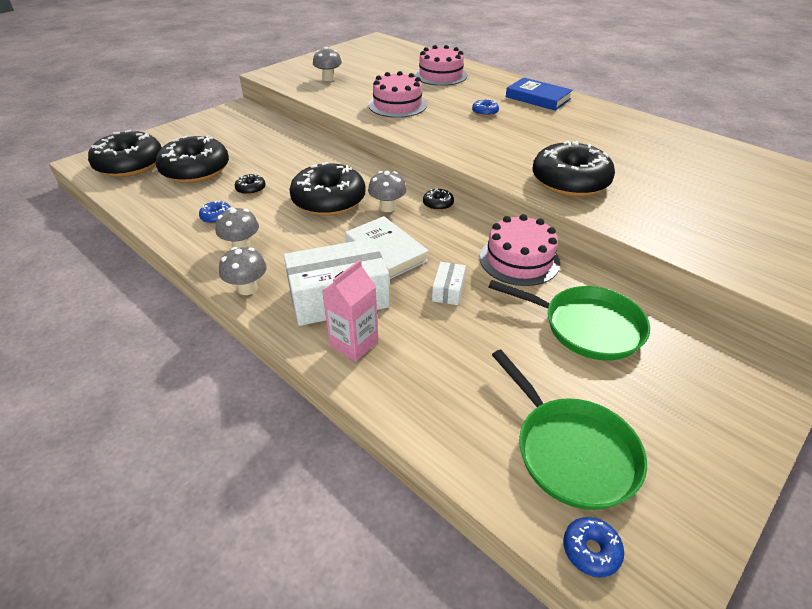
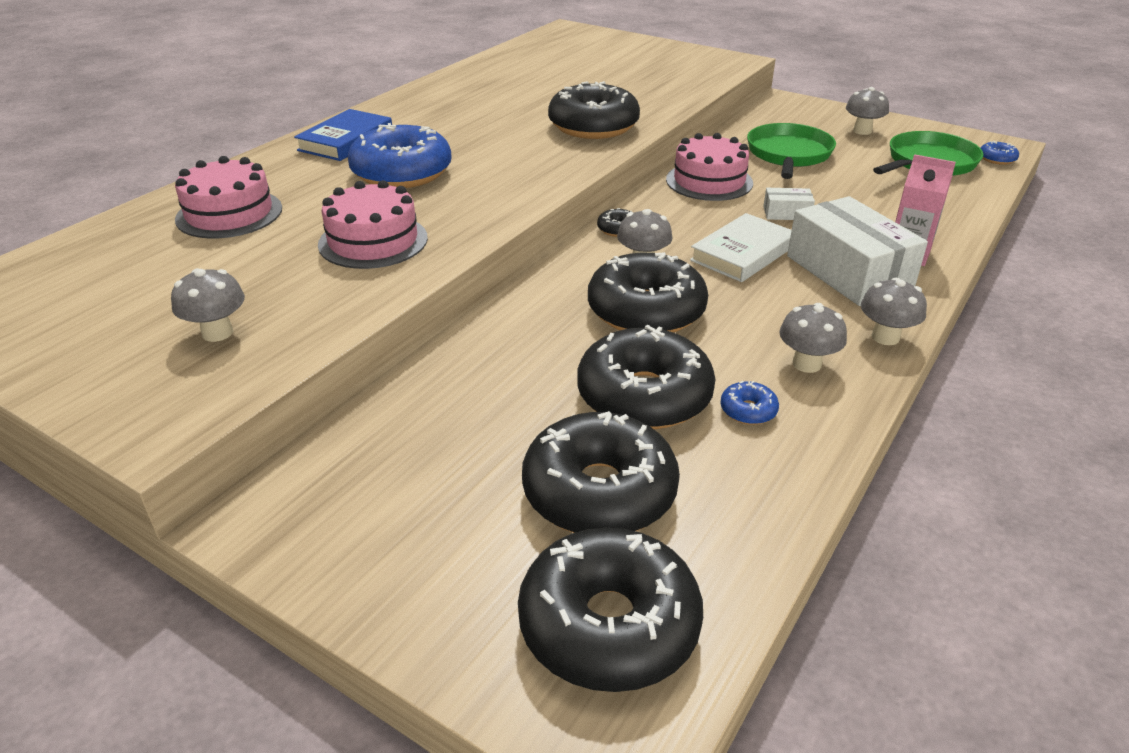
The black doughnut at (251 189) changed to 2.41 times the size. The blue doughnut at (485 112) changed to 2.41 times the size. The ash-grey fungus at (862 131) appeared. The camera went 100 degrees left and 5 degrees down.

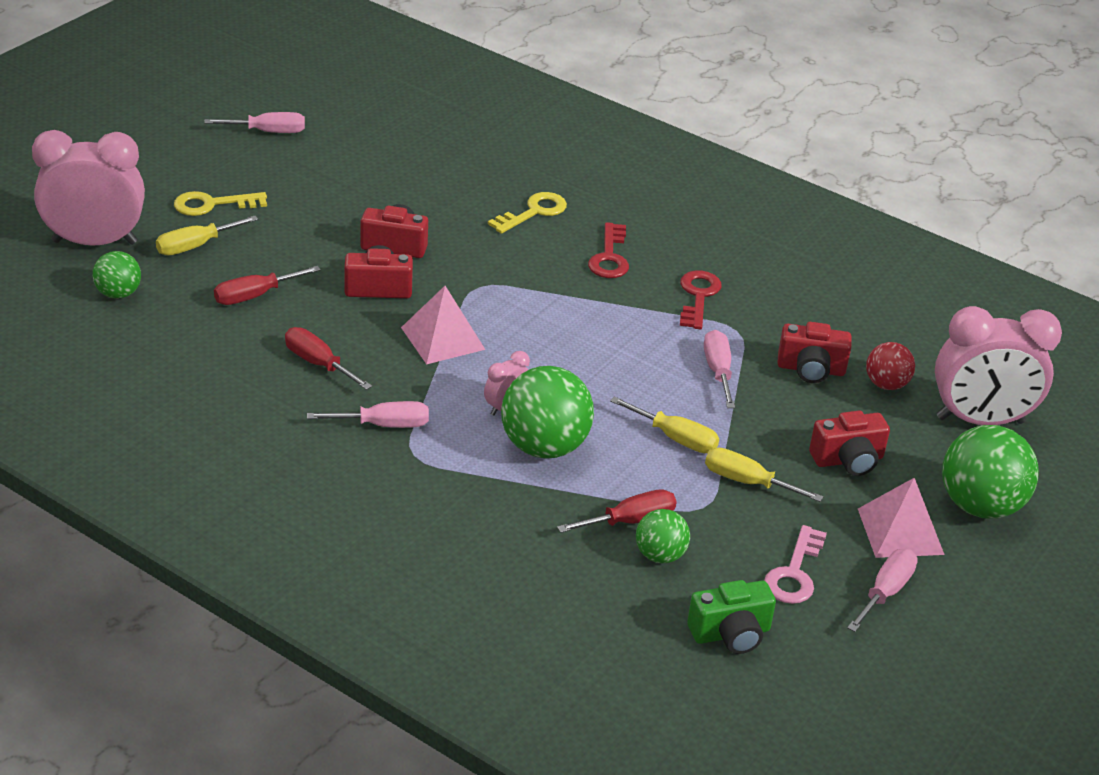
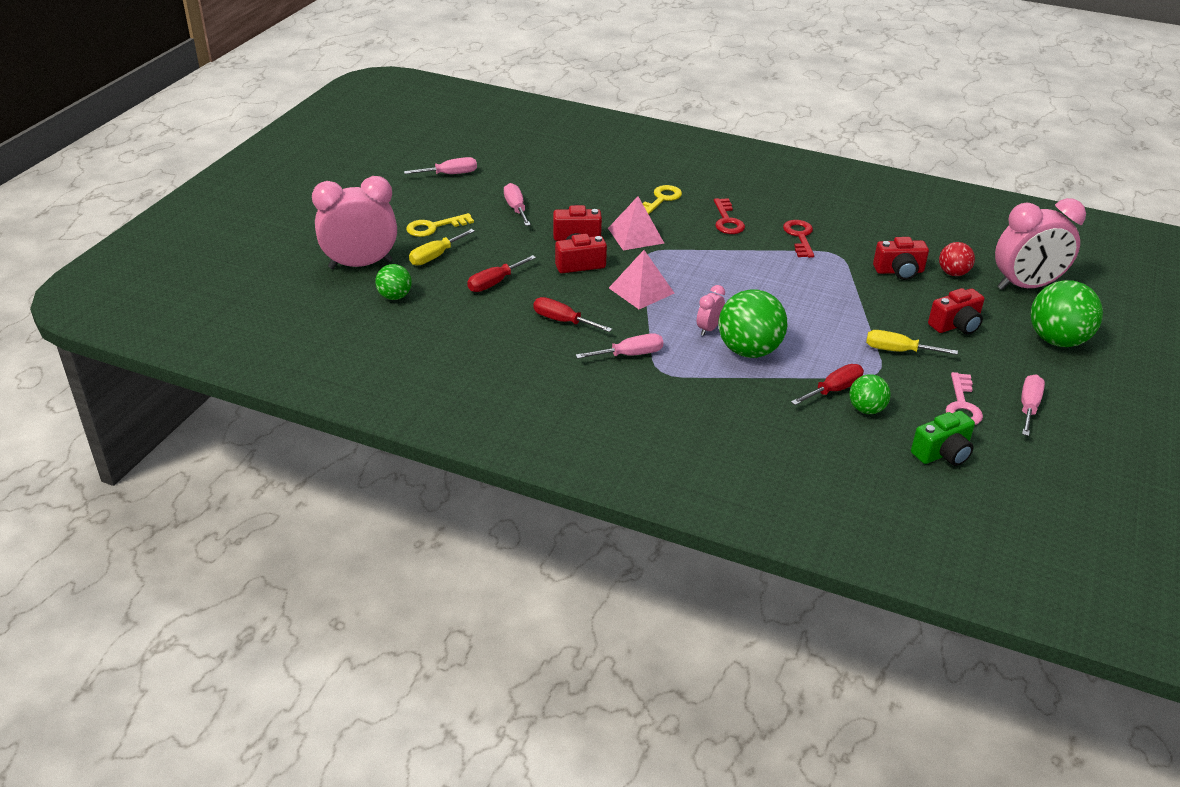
The golden flat screwdriver at (675 438) disappeared. The pink flat screwdriver moved from (718 371) to (516 208). The pink pyramid shape moved from (900 531) to (635 235). The camera went 10 degrees left and 0 degrees up.

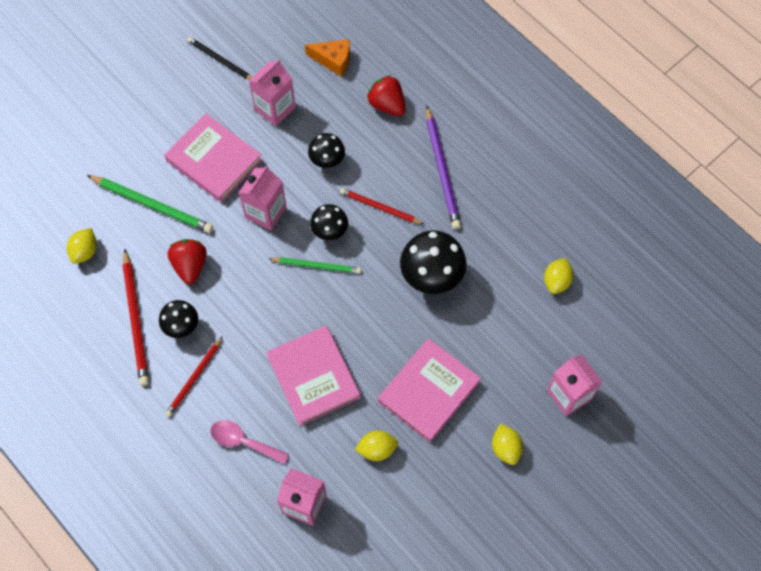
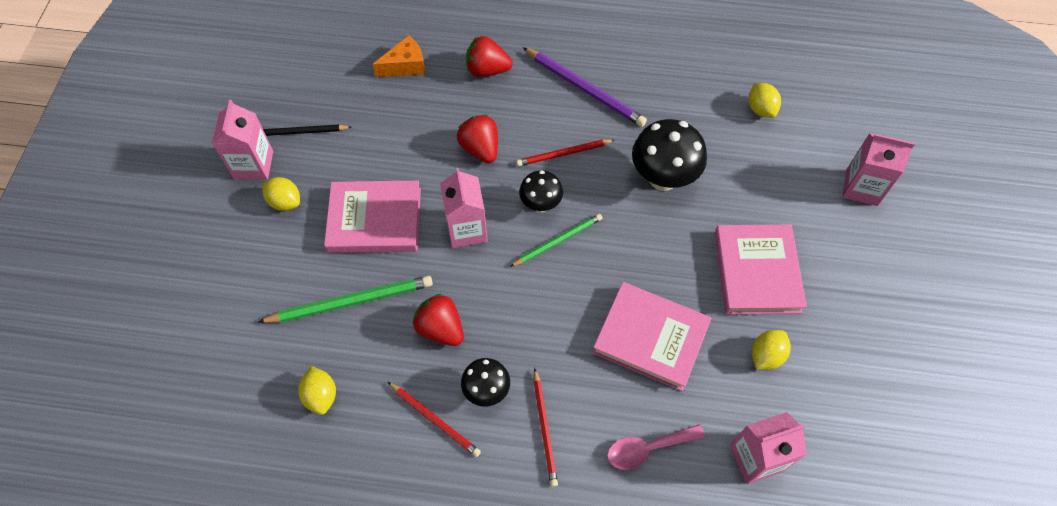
The crimson lead pencil at (136 320) changed to 0.64 times the size. The pink carton moved from (275 108) to (253 164). The black fungus at (327 161) was replaced by the crimson toy strawberry at (480 149). The golden lemon moved from (505 448) to (285 202). The camera went 40 degrees left and 5 degrees down.

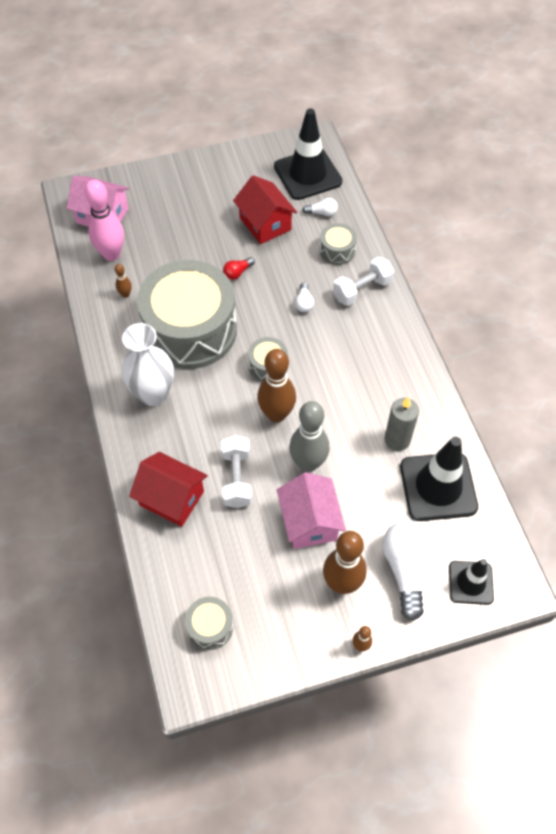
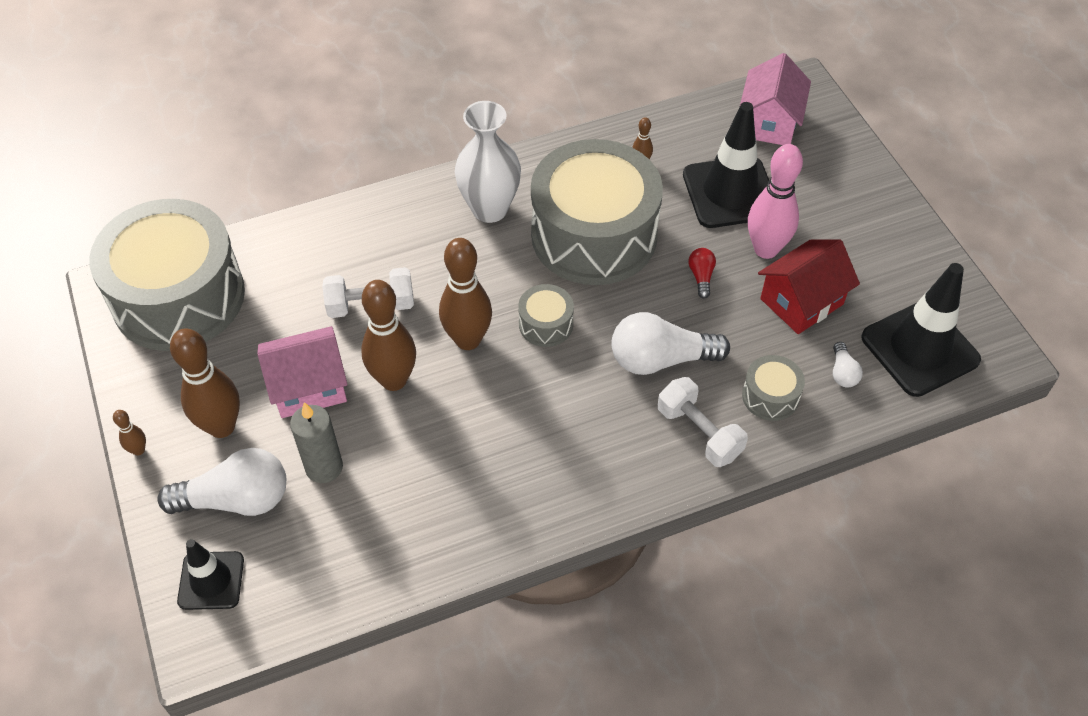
The pink skittle moved from (111 254) to (766 249). The crimson toy house at (171 498) disappeared. The ash-grey toy drum at (210 626) changed to 2.43 times the size. The crimson light bulb at (237 272) turned 45 degrees clockwise. The ash-grey skittle at (308 463) became the dark brown skittle at (394 380). The snow-white light bulb at (304 303) changed to 2.15 times the size. The ash-grey pillar candle moved from (397 440) to (324 467). The black safety cone moved from (438 487) to (730 192). The camera went 85 degrees right and 5 degrees down.

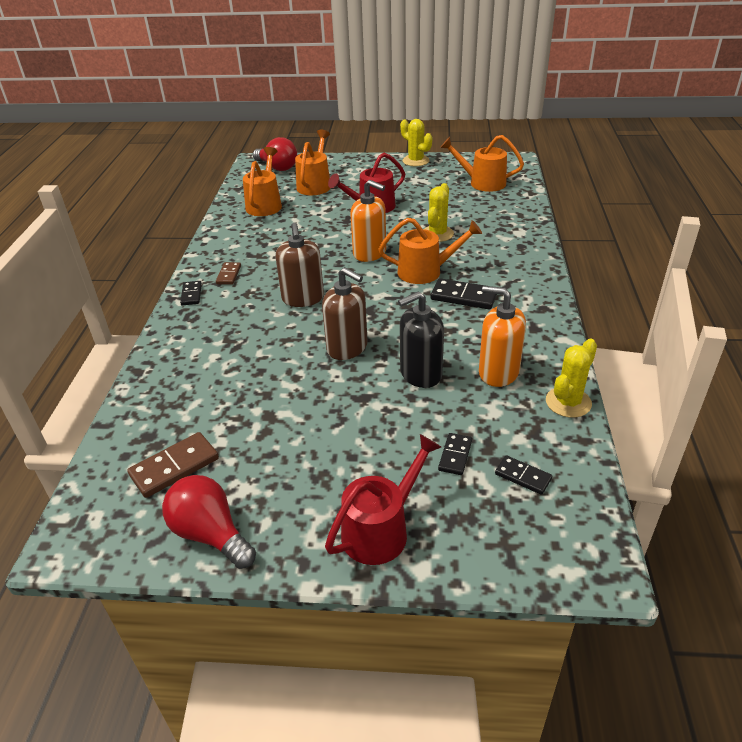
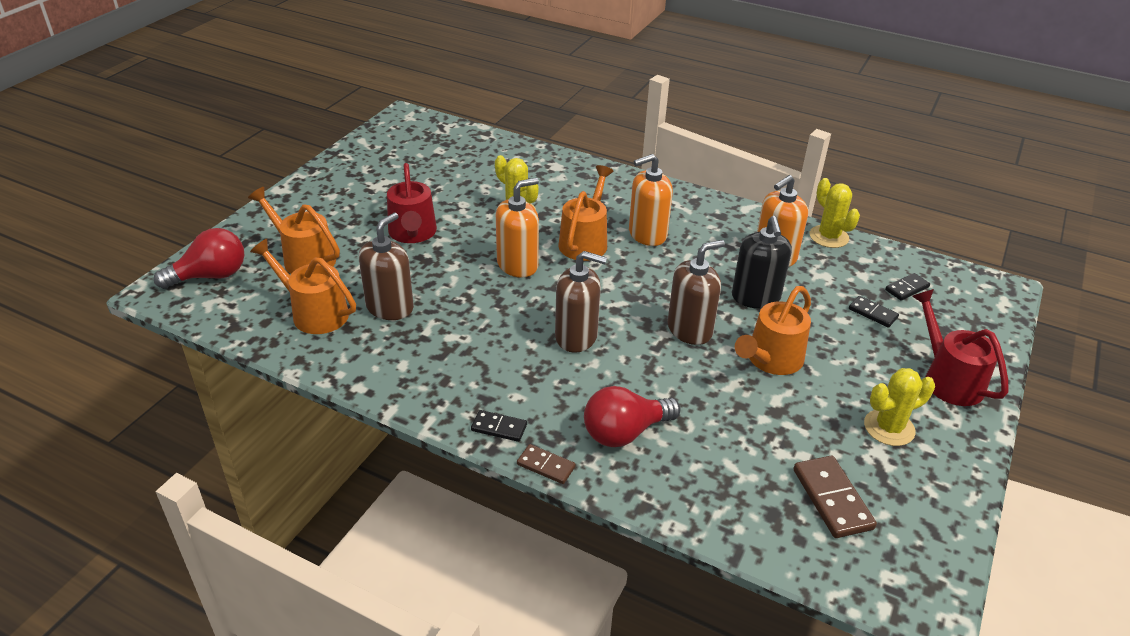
The crimson light bulb moved from (211 534) to (625 432). The dark brown domino piece moved from (229 275) to (546 466). The golden prickly plant moved from (416 161) to (889 428). The black domino piece at (464 296) was replaced by the orange soap pump at (647 234). The orange watering pot moved from (482 183) to (770 360). The dark brown soap pump at (390 307) appeared. The camera went 70 degrees left and 0 degrees up.

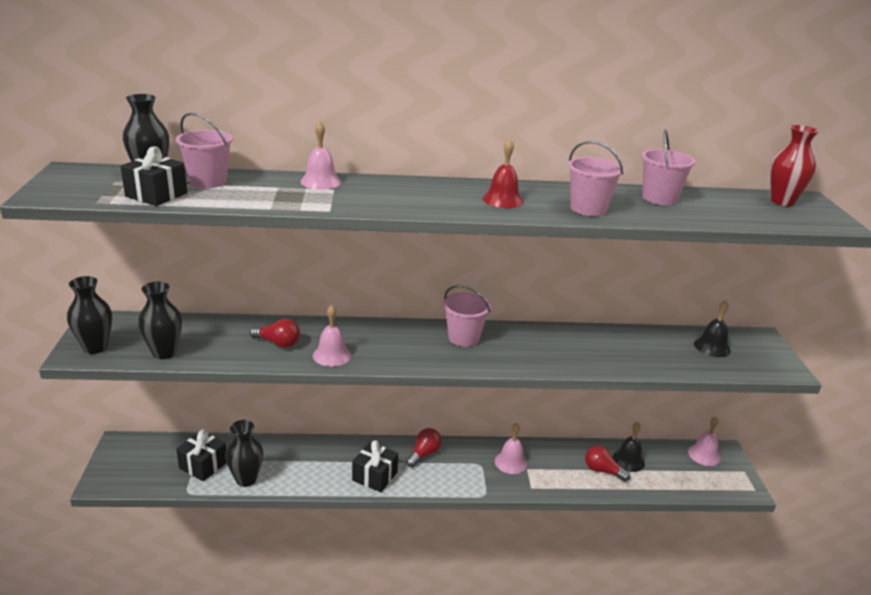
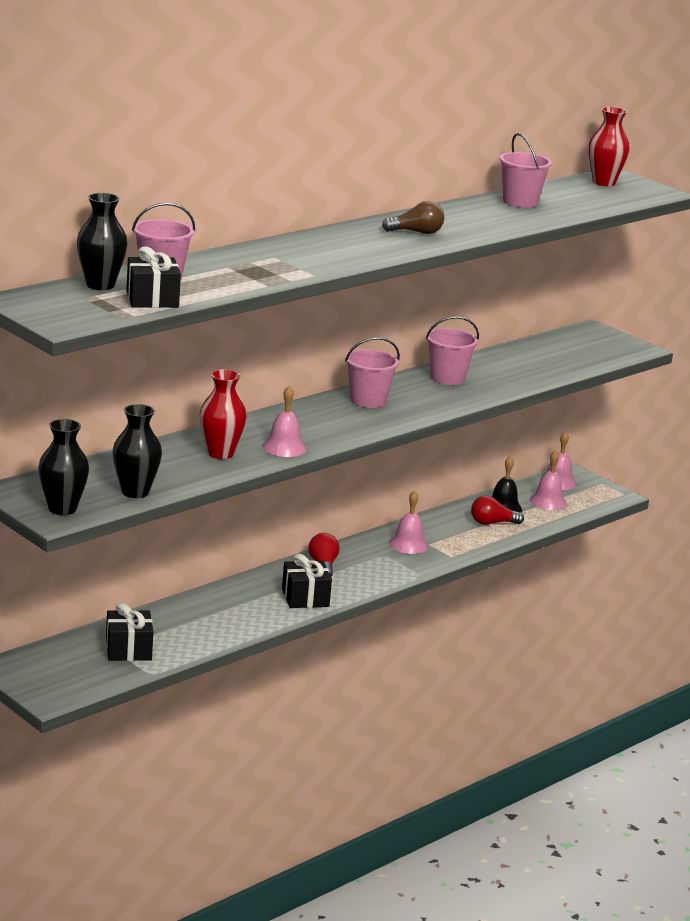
The black vase at (246 479) disappeared. The crimson light bulb at (278 343) was replaced by the crimson vase at (220 453). The pink bell moved from (320 181) to (548 501). The crimson bell at (503 200) was replaced by the dark brown light bulb at (416 232). The pink pail moved from (588 209) to (447 378). The black bell at (712 347) disappeared. The camera went 40 degrees left and 5 degrees down.

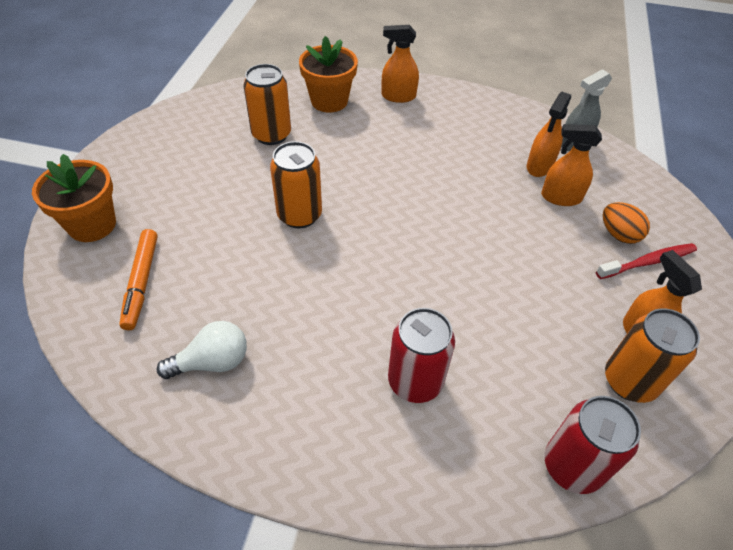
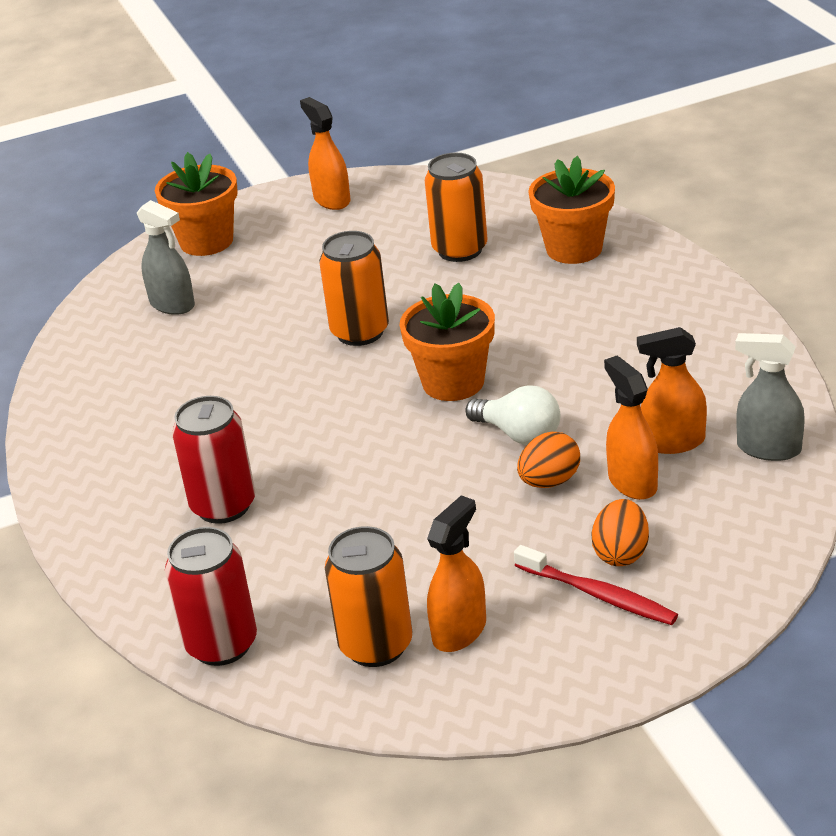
The orange marker pen at (142 282) was replaced by the ash-grey spray cleaner at (172 304). The snow-white light bulb moved from (212 362) to (519 434). The orange spray cleaner moved from (398 96) to (331 200). The orange potted plant at (453 382) appeared. The orange toy egg at (549 481) appeared. The camera went 60 degrees right and 15 degrees down.

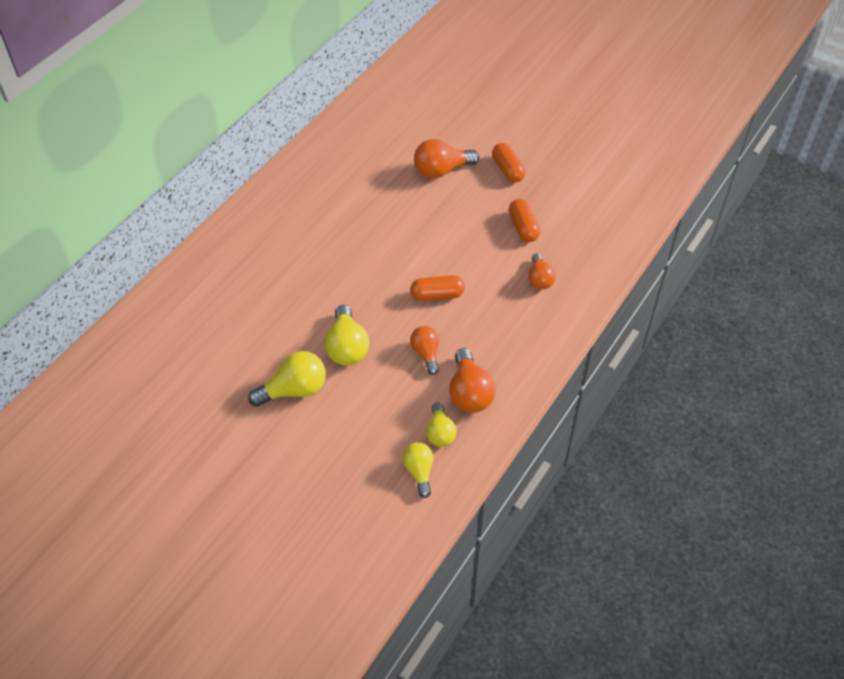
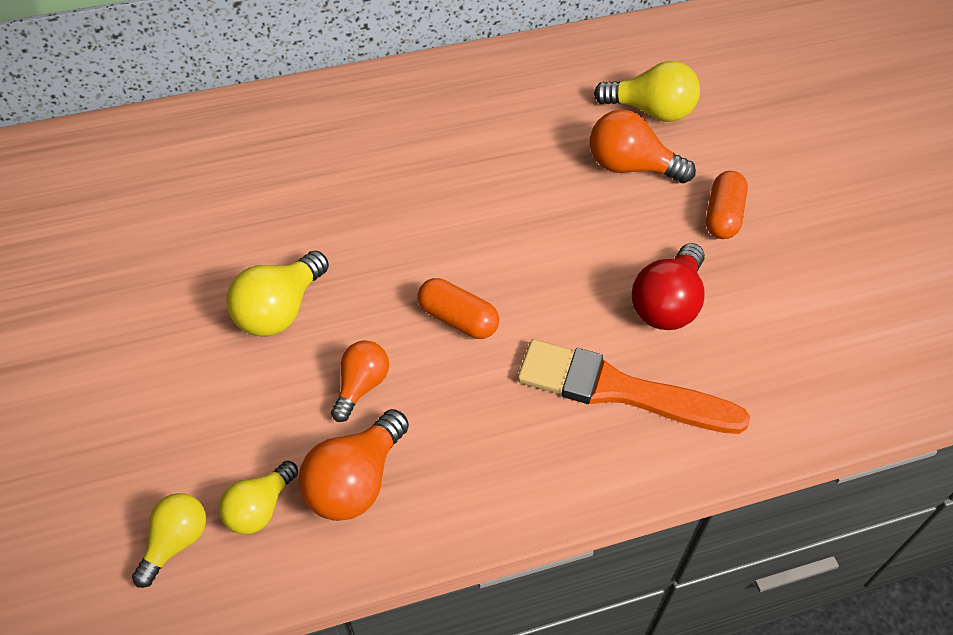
The golden light bulb moved from (294 390) to (651 111). The orange capsule at (523 227) was replaced by the crimson light bulb at (667 304). The orange light bulb at (539 279) was replaced by the orange paintbrush at (618 390). The camera went 40 degrees right and 0 degrees up.

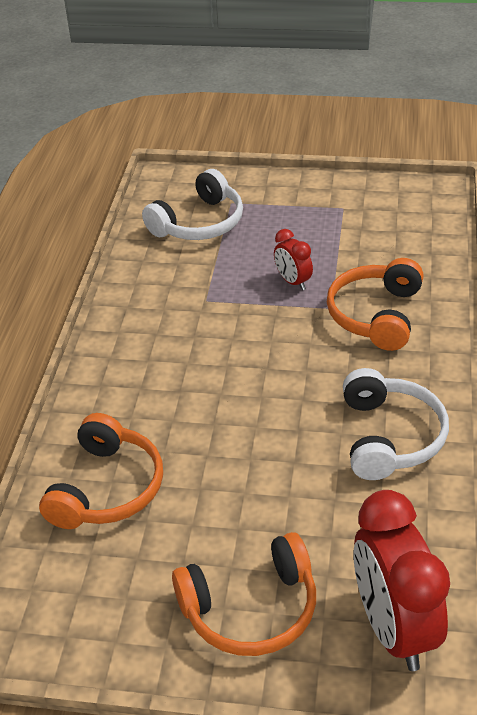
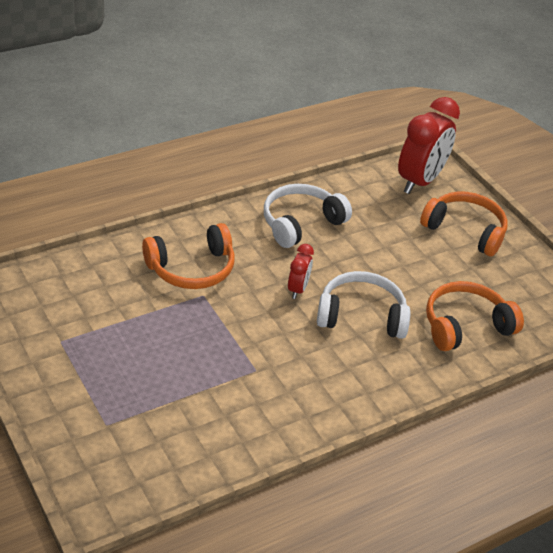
The snow-white over-ear headphones moved from (199 223) to (361 315). The crimson clock moved from (293 282) to (297 289). The camera went 135 degrees left and 0 degrees up.

